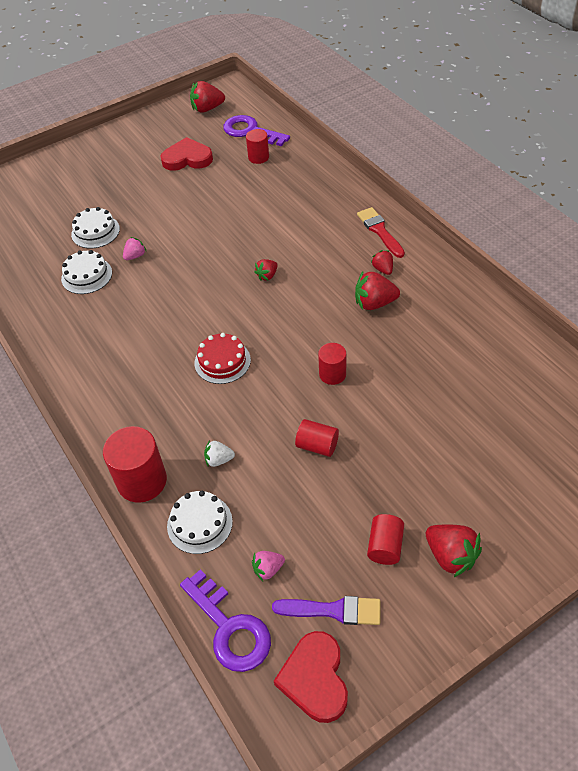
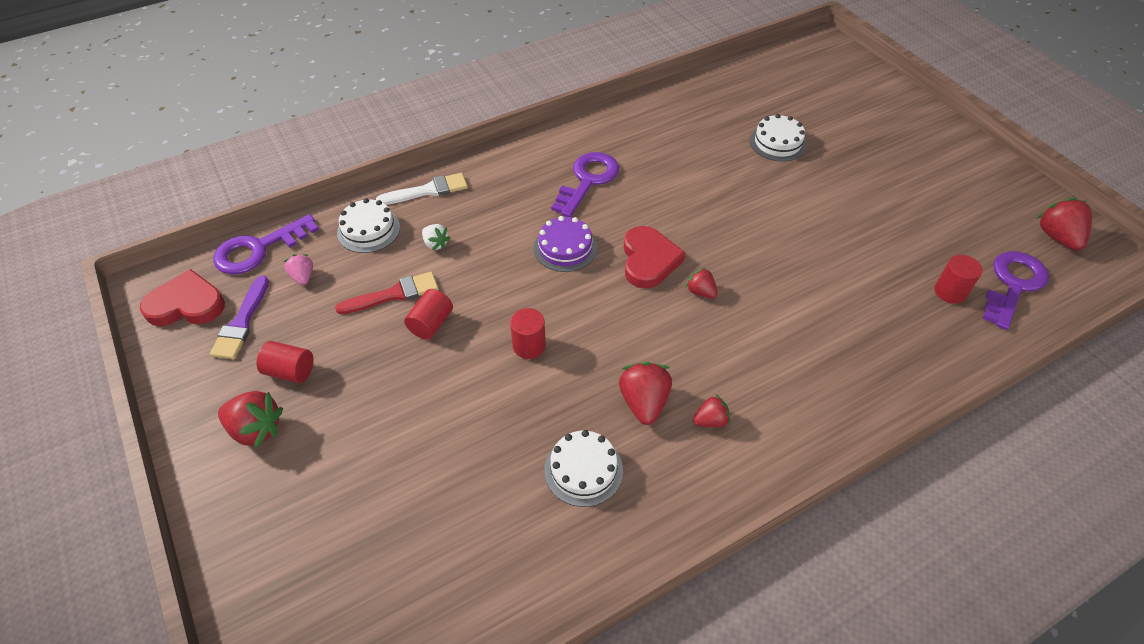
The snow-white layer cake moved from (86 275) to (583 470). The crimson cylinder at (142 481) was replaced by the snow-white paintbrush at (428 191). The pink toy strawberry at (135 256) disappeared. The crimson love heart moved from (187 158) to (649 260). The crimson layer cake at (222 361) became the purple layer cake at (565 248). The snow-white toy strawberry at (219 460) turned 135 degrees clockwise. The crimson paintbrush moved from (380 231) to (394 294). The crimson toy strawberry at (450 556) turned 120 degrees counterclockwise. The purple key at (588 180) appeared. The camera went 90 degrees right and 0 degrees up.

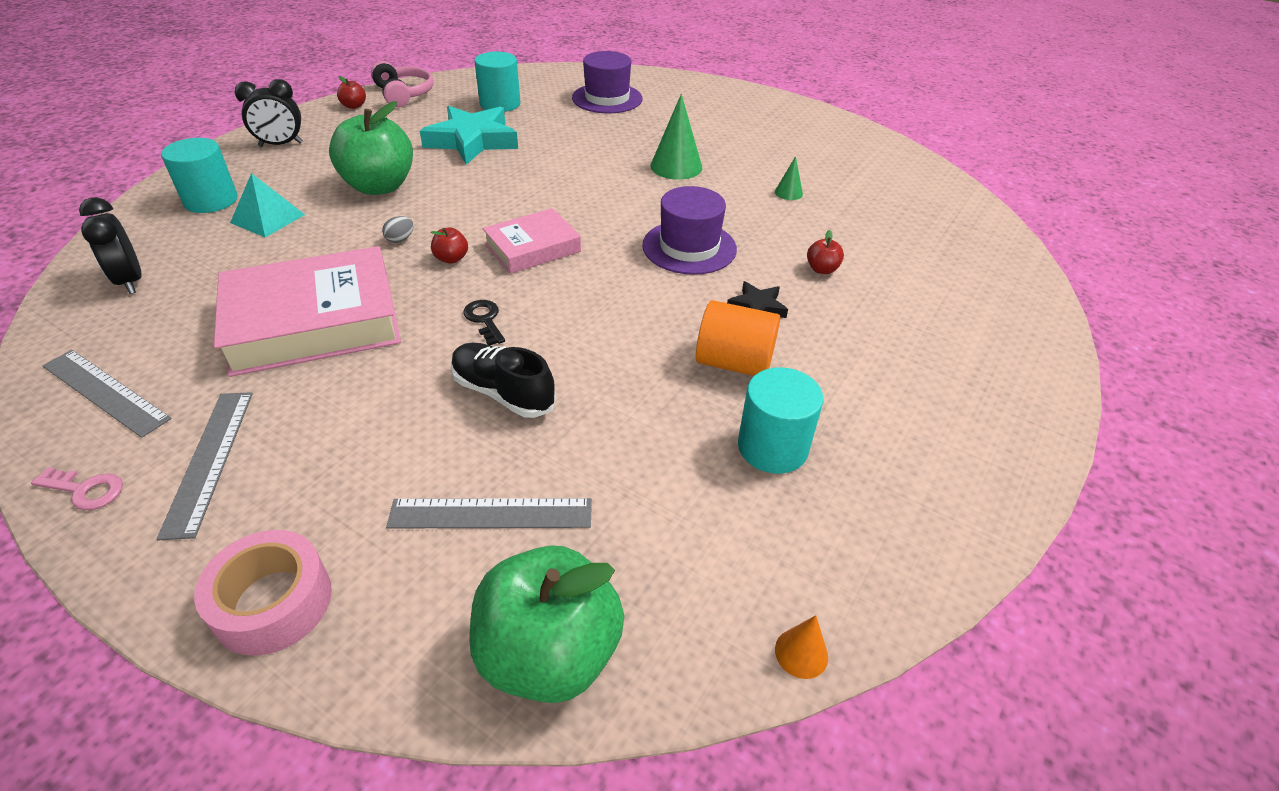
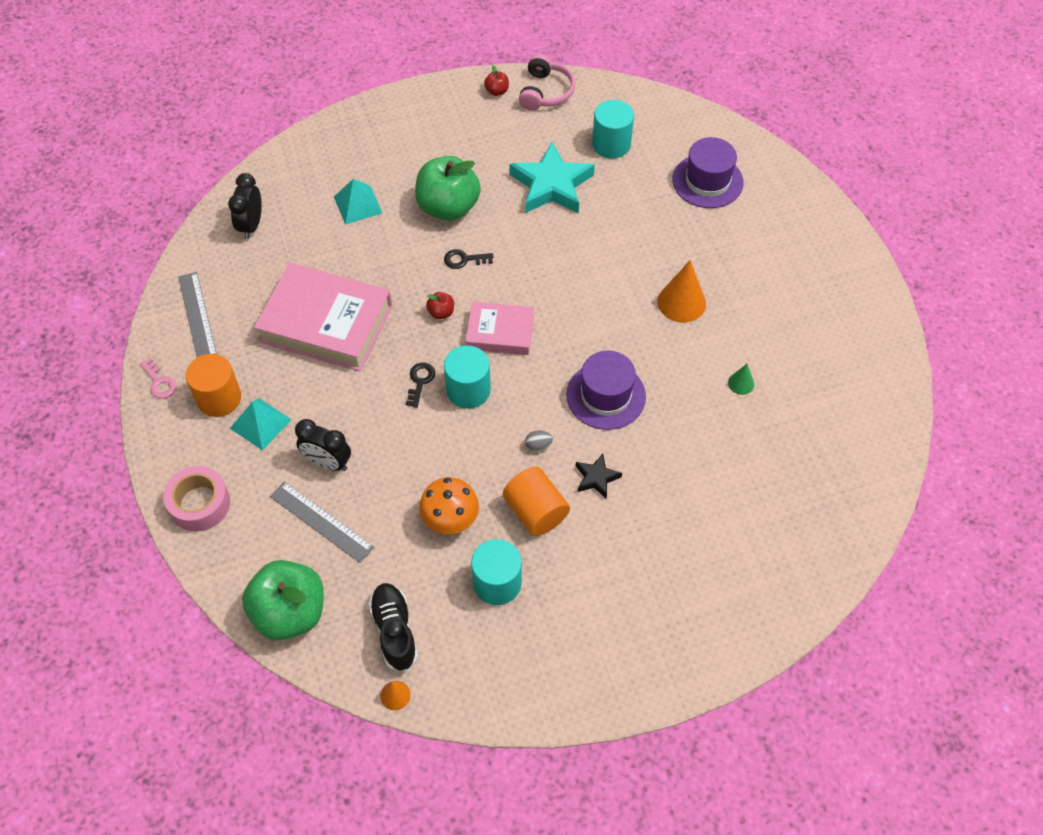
The ash-grey measuring stick at (209 460) was replaced by the orange cylinder at (219 398). The teal cylinder moved from (211 200) to (468 390). The black clock moved from (281 145) to (327 462). The ash-grey toy egg moved from (400 239) to (538 445). The black lace-up shoe moved from (503 393) to (394 631). The emerald cone at (676 166) became the orange cone at (681 302). The crimson toy apple at (822 269) disappeared. The teal pyramid shape at (260 423) appeared. The orange fungus at (450 519) appeared. The black key at (464 259) appeared. The camera went 40 degrees right and 15 degrees up.

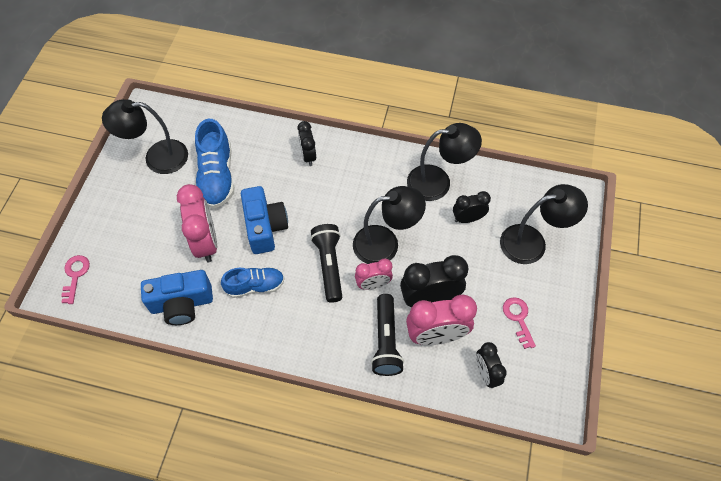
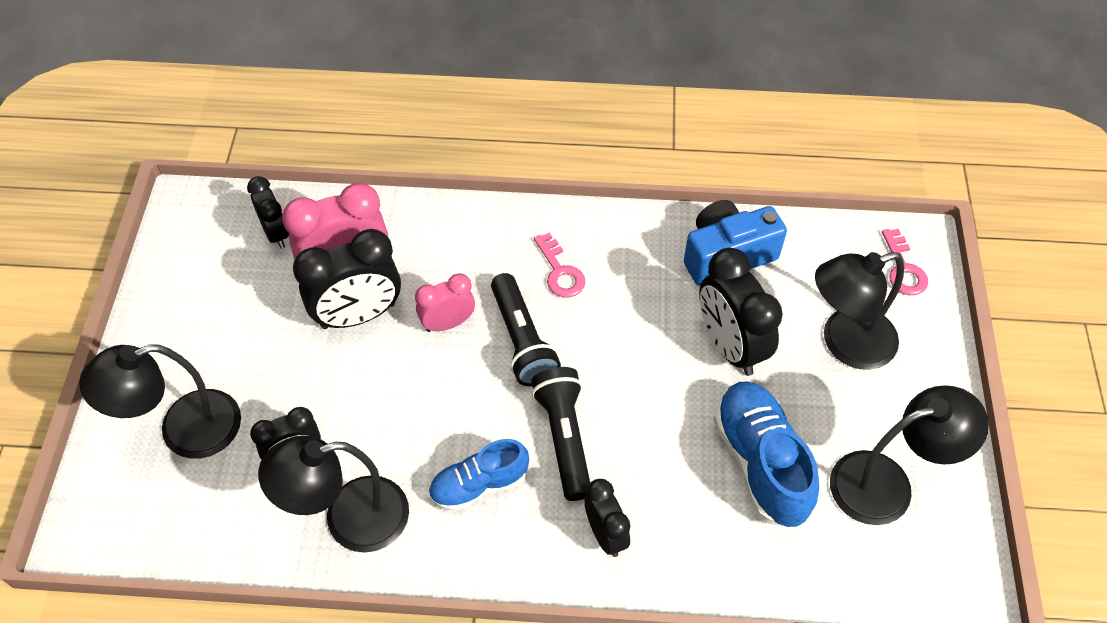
The pink clock at (206 242) became the black clock at (730 346). The blue lace-up shoe moved from (255 286) to (479 485). The blue compact camera at (265 227) disappeared. The black lamp moved from (385 243) to (845 343). The black torch moved from (386 341) to (564 438). The pink key moved from (518 319) to (560 271). The camera went 170 degrees right and 5 degrees down.

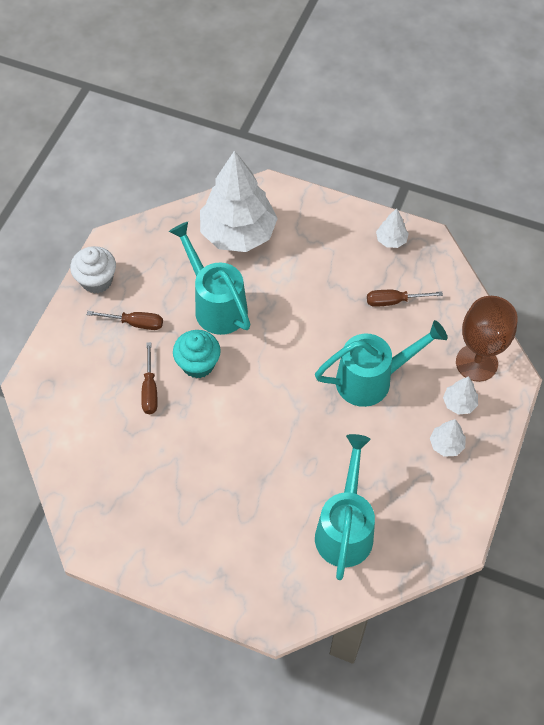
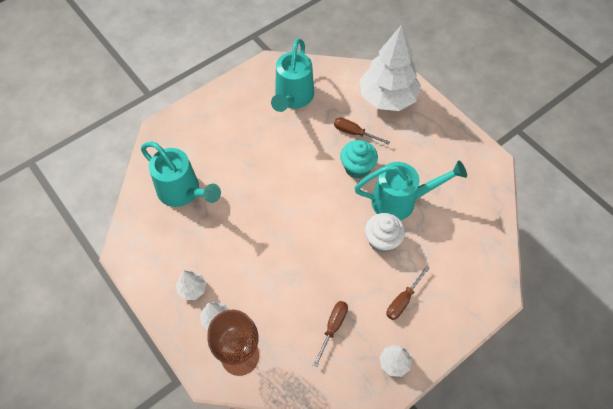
The snow-white cupcake moved from (97 280) to (382 241). The dark brown flat screwdriver moved from (135 323) to (403 300). The snow-white tree moved from (238 233) to (387 98). The teal watering pot moved from (371 379) to (293 98). The camera went 120 degrees right and 0 degrees up.

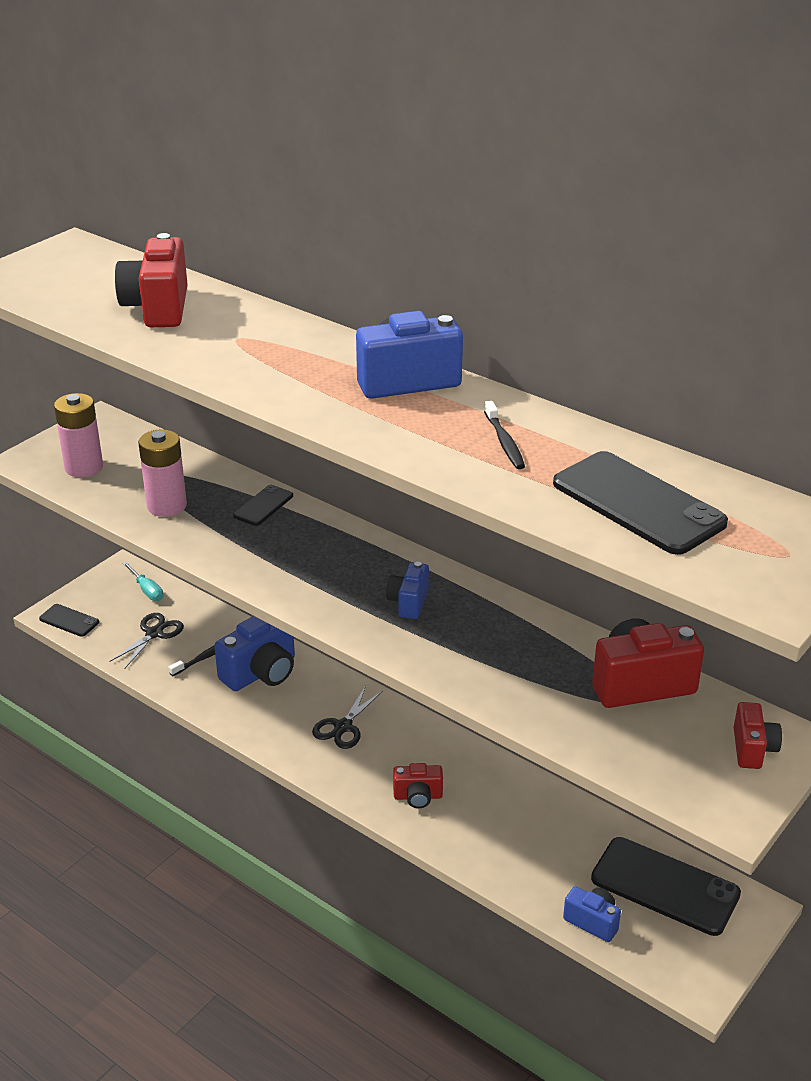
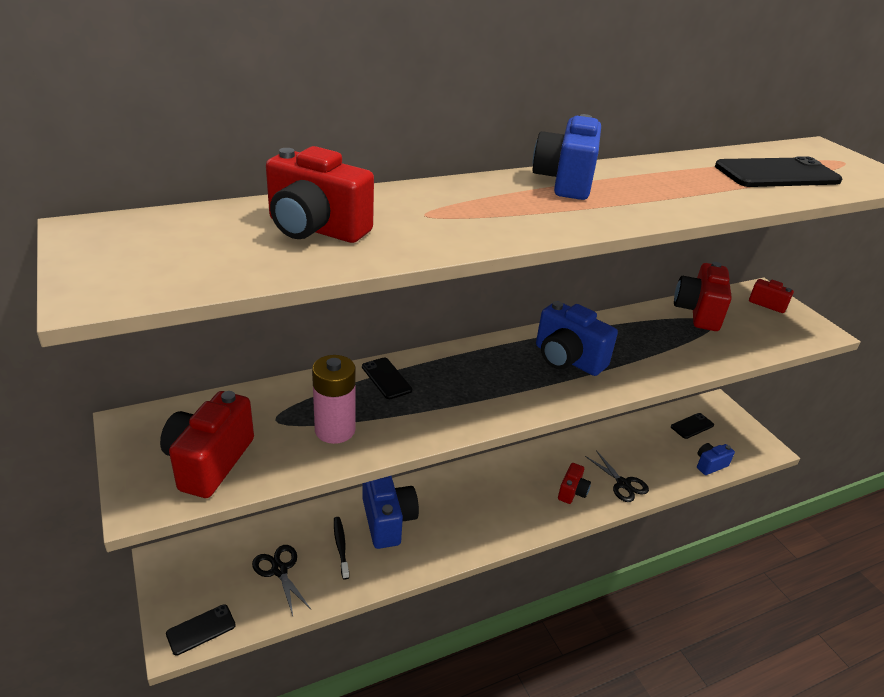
The pink AA battery at (84 467) was replaced by the crimson compact camera at (209 462). The teal flat screwdriver at (147 590) disappeared. The black scissors moved from (343 727) to (623 484). The blue compact camera at (408 602) changed to 1.79 times the size. The black tooth brush at (504 442) disappeared. The black phone at (665 886) changed to 0.52 times the size. The camera went 65 degrees left and 0 degrees up.

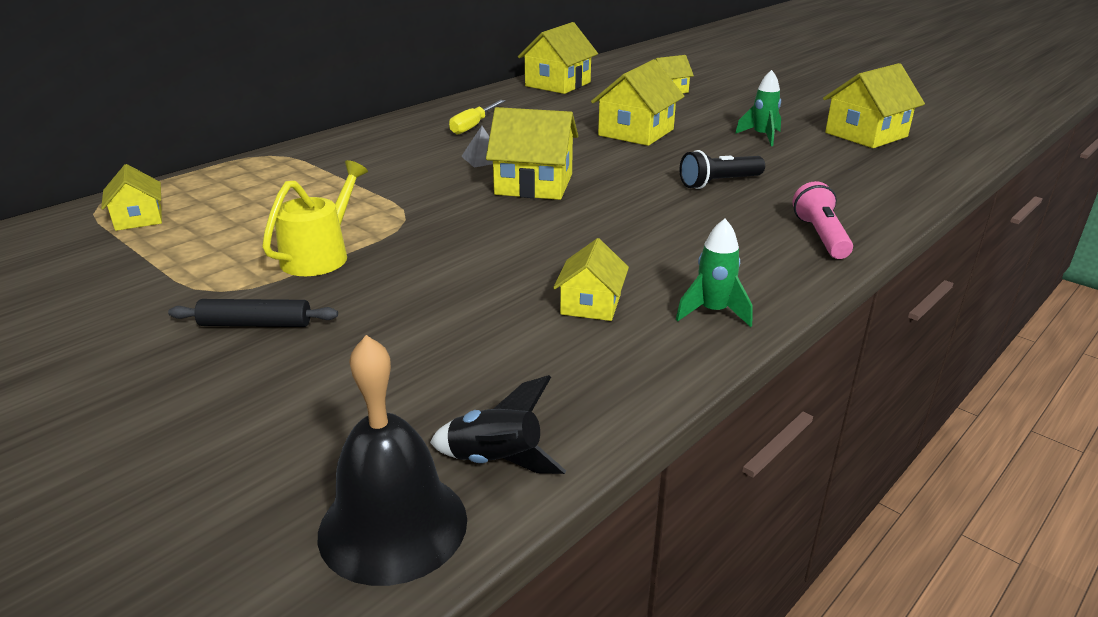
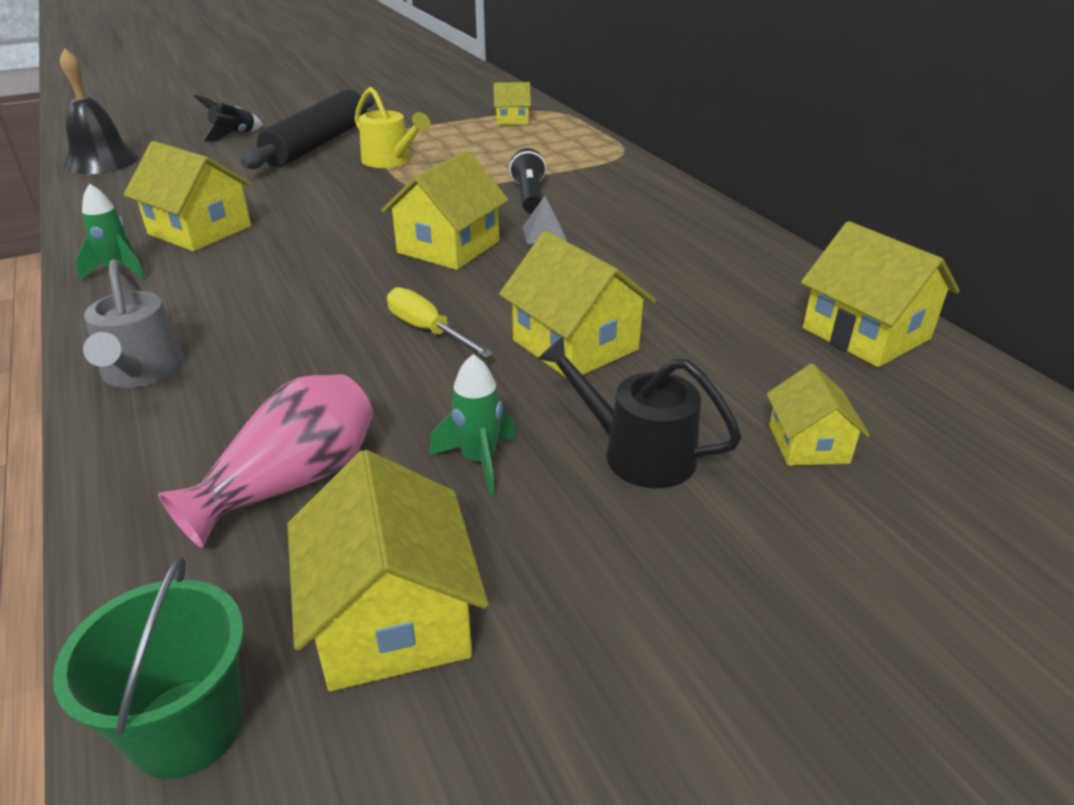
The black pastry roller at (255 324) changed to 2.13 times the size. The black toy rocket moved from (496 462) to (234 135). The golden flat screwdriver moved from (473 126) to (427 330). The golden toy house at (591 304) changed to 1.69 times the size. The black torch moved from (718 183) to (529 196). The pink torch at (820 236) was replaced by the ash-grey watering pot at (141 372). The emerald pail at (187 727) appeared. The pink vase at (291 482) appeared. The black watering pot at (638 453) appeared. The camera went 110 degrees right and 5 degrees up.

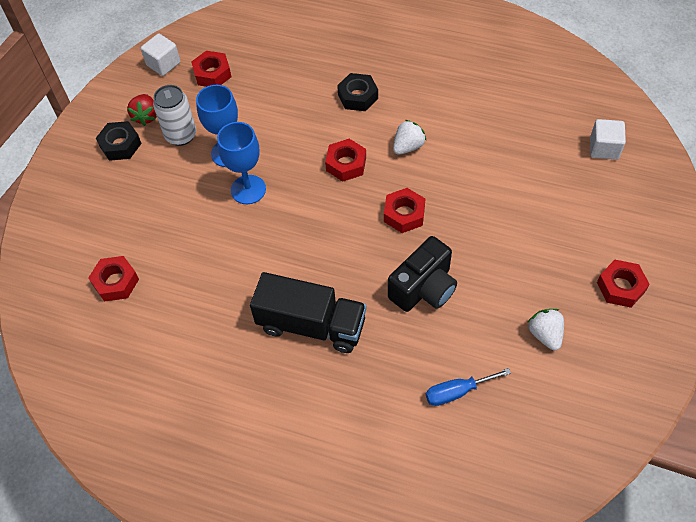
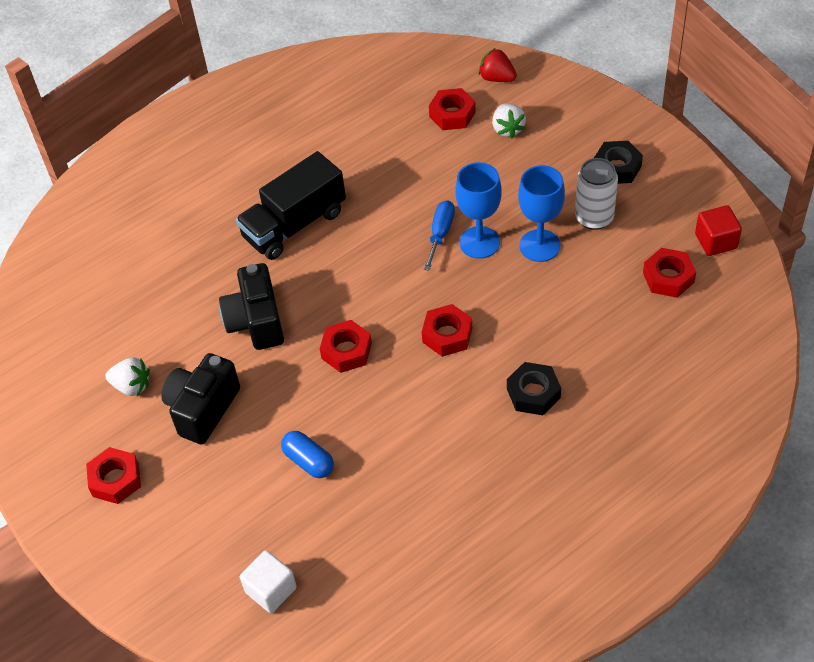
The crimson toy strawberry moved from (146 116) to (497 78). The snow-white cube at (163 64) became the crimson cube at (716 241). The snow-white toy strawberry moved from (408 146) to (508 129). The blue flat screwdriver moved from (457 392) to (440 234). The black compact camera at (203 409) appeared. The blue capsule at (309 461) appeared. The camera went 125 degrees right and 5 degrees down.

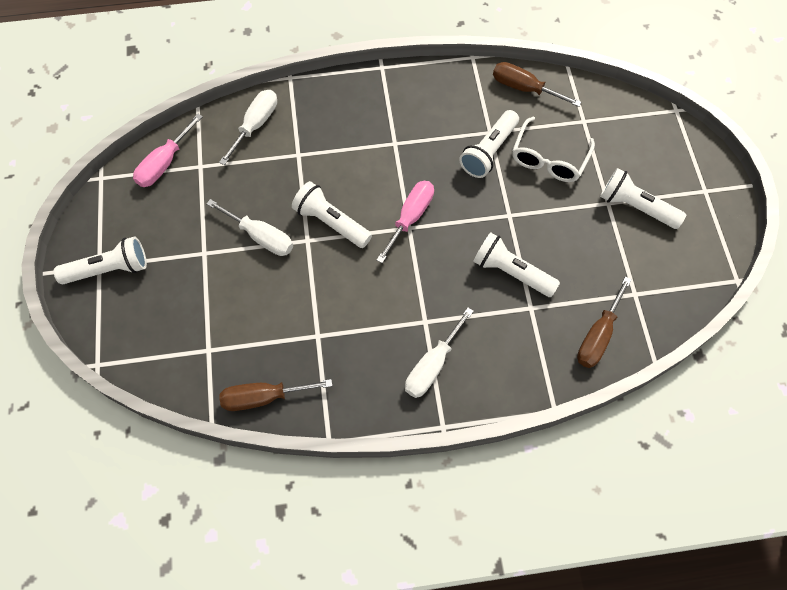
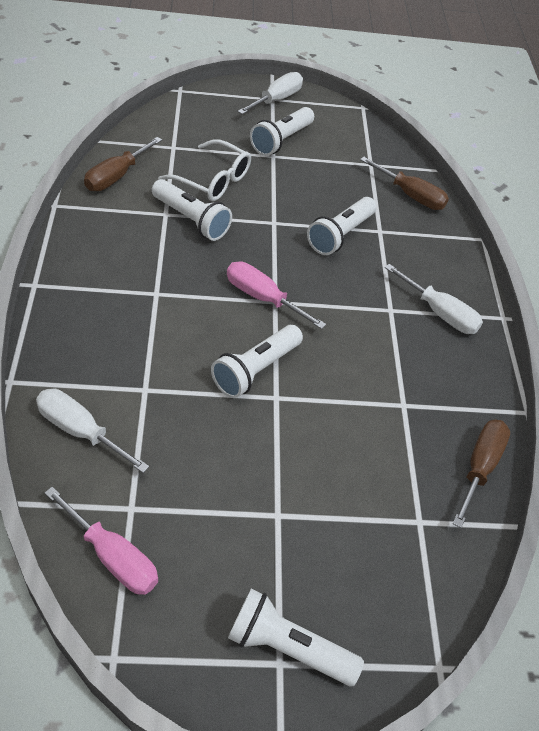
The snow-white torch at (109 269) turned 60 degrees counterclockwise. The snow-white flat screwdriver moved from (261 237) to (276 99). The dark brown flat screwdriver at (263 397) turned 150 degrees counterclockwise. The camera went 90 degrees left and 15 degrees down.

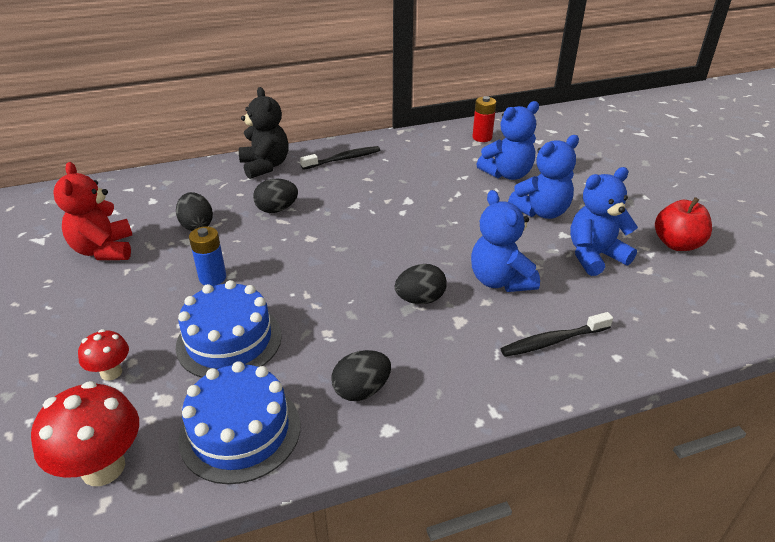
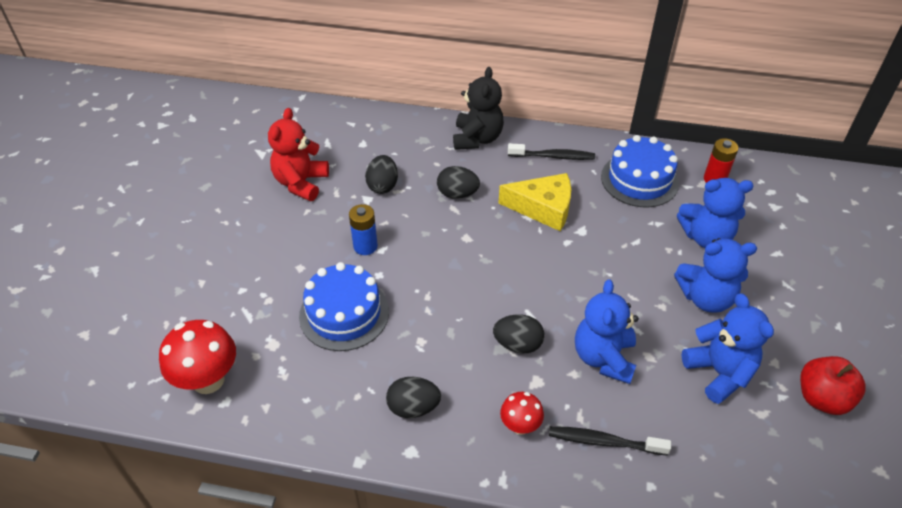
The crimson fungus moved from (111 372) to (520 426). The blue layer cake moved from (240 431) to (639 180). The blue teddy at (594 256) turned 60 degrees clockwise. The golden cheese at (543 208) appeared. The camera went 30 degrees right and 10 degrees up.

